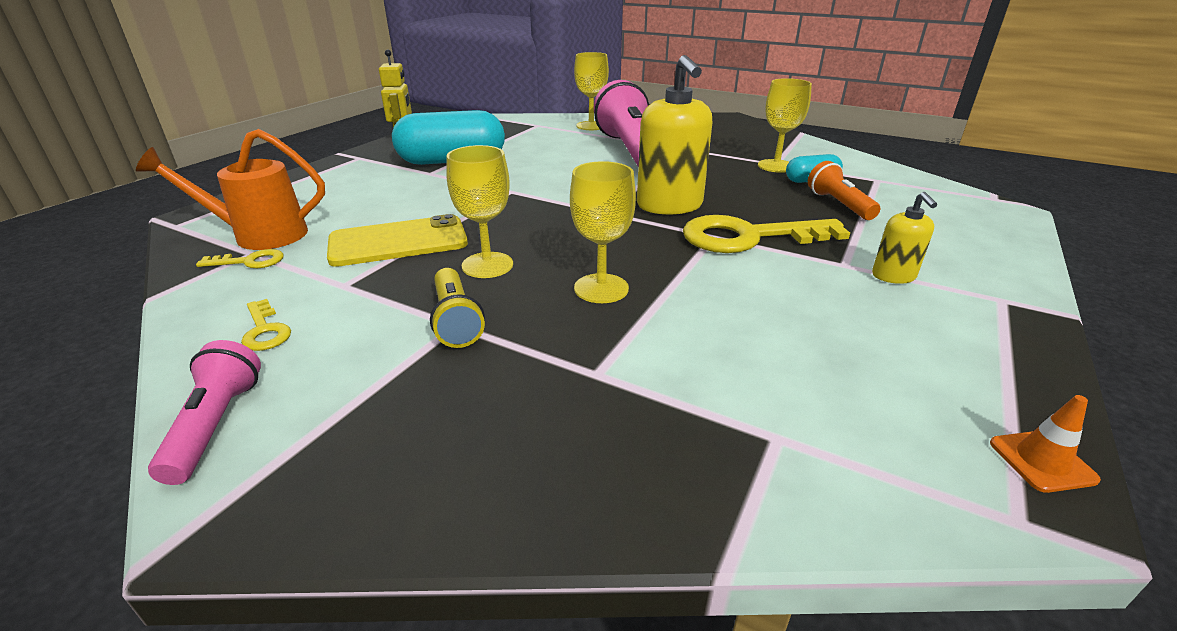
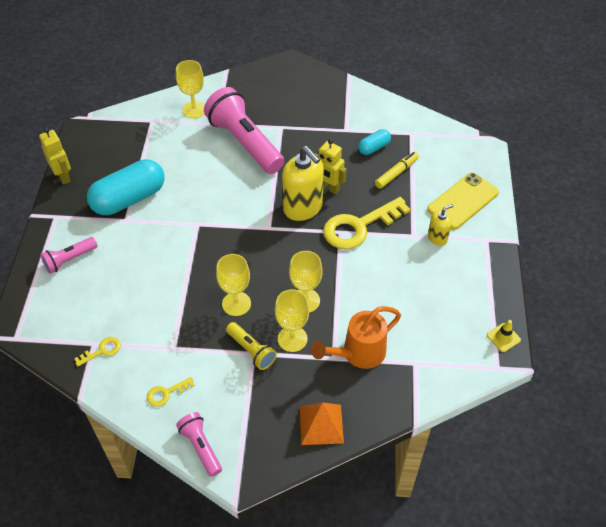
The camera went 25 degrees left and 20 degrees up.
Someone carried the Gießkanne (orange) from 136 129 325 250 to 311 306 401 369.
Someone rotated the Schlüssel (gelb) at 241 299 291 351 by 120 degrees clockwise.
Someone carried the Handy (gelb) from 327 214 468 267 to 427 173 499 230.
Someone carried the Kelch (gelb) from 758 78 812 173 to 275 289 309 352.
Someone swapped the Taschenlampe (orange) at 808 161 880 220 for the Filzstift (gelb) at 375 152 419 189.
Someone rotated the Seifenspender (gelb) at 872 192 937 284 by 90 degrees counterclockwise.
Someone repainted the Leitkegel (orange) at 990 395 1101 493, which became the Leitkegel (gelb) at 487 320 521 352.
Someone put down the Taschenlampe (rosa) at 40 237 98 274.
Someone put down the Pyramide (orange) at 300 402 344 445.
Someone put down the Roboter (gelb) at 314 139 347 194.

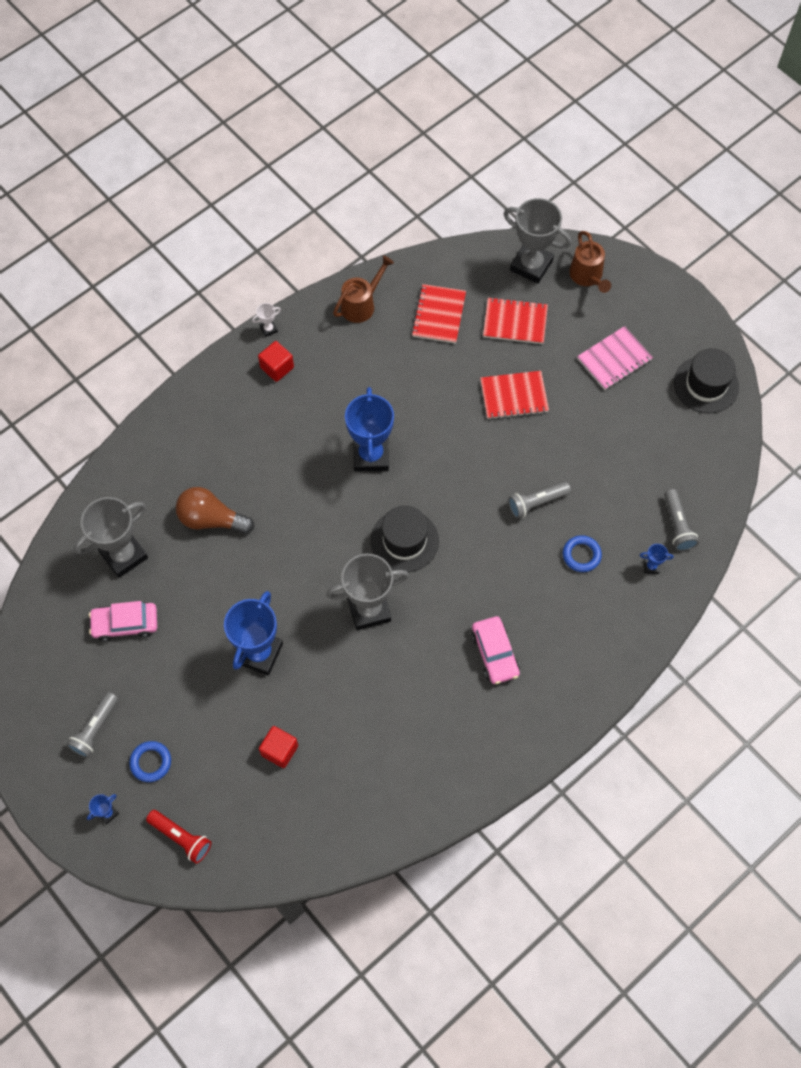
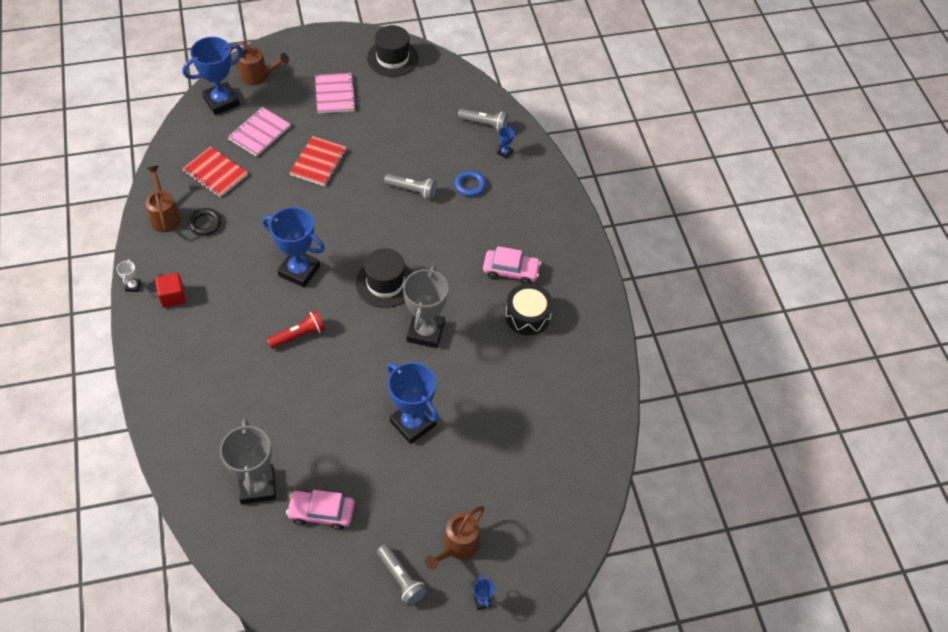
The camera went 65 degrees left and 10 degrees down.
Someone rotated the Auto (rosa) at 89 601 157 642 by 75 degrees clockwise.
Someone swapped the Ring (blau) at 129 741 171 782 for the Gießkanne (braun) at 425 506 485 570.
Someone carried the Taschenlampe (rot) from 146 810 211 864 to 267 311 325 349.
Someone took away the Glühbirne (braun) at 176 487 254 534.
Someone took away the Kubus (rot) at 259 726 298 768.
Someone repainted the Notizbuch (rot) at 483 297 548 344, which became the Notizbuch (rosa) at 228 107 291 157.
Someone repainted the Pokal (grau) at 503 198 571 284, which became the Pokal (blau) at 182 37 243 115.
Someone rotated the Taschenlampe (grau) at 508 482 571 519 by 75 degrees counterclockwise.
Someone put down the Ring (schwarz) at 188 208 222 236.
Someone put down the Trommel (schwarz) at 505 283 553 335.

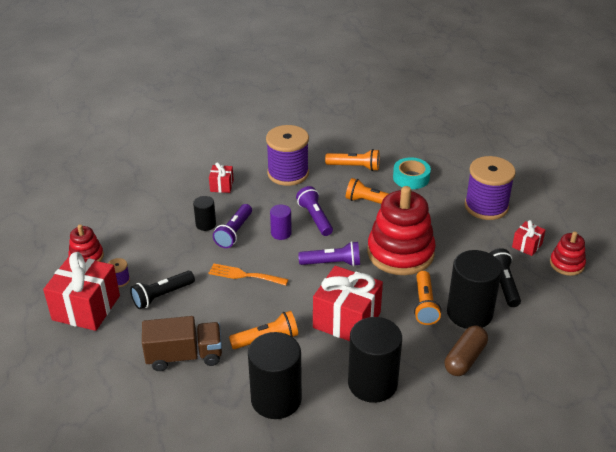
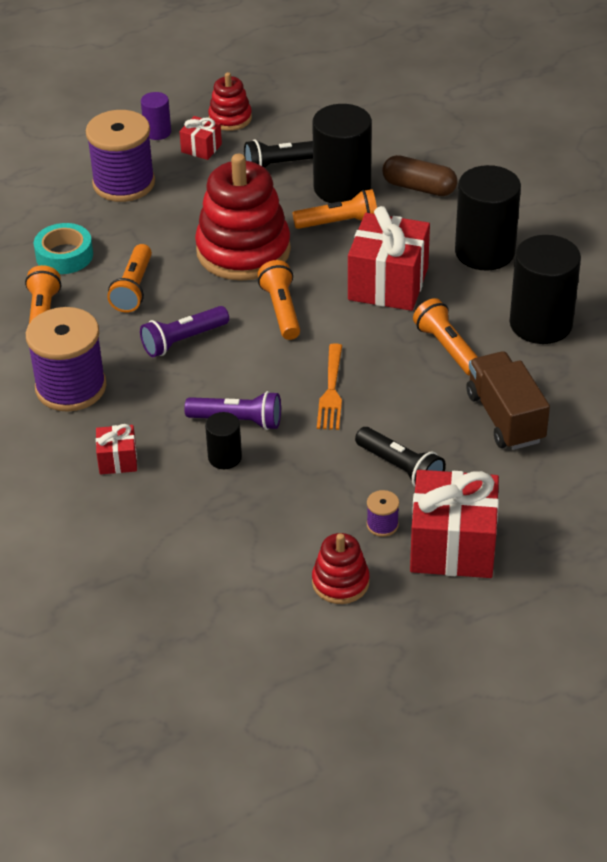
The camera went 100 degrees left and 5 degrees up.
Someone carried the Vollzylinder (lila) from 270 204 292 240 to 141 92 171 140.
Someone repainted the Taschenlampe (lila) at 298 241 360 266, which became the Taschenlampe (orange) at 258 260 300 340.

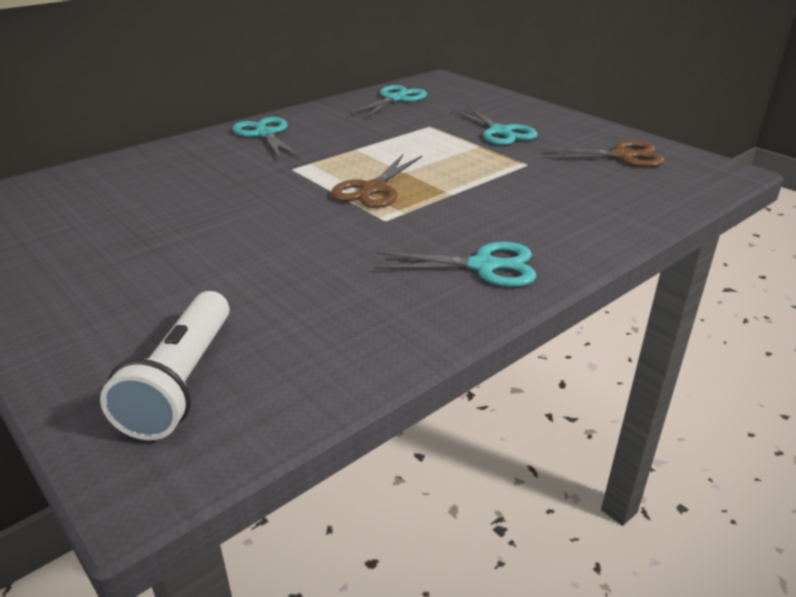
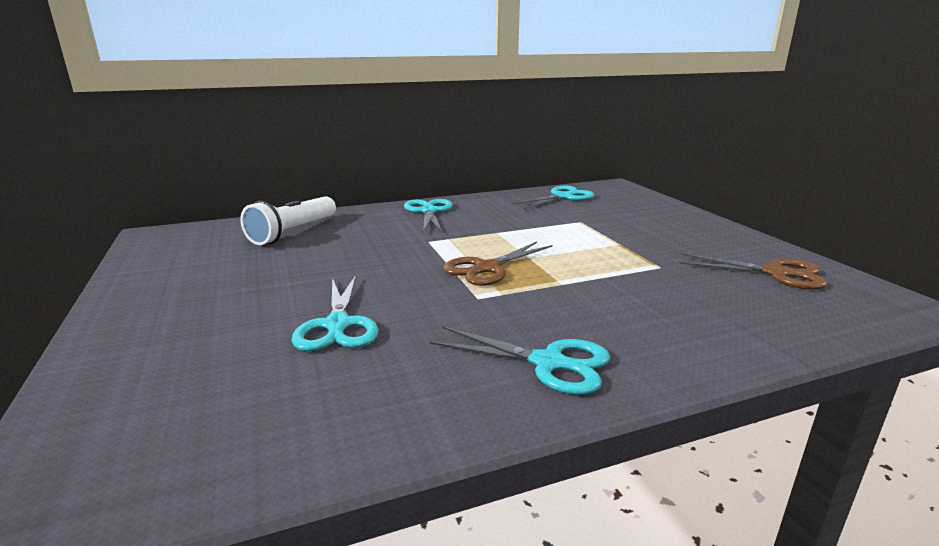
The camera went 20 degrees right and 10 degrees down.
Someone carried the Taschenlampe (weiß) from 100 291 229 440 to 240 196 336 245.
Someone carried the Schere (türkis) from 452 106 538 145 to 292 275 379 351.

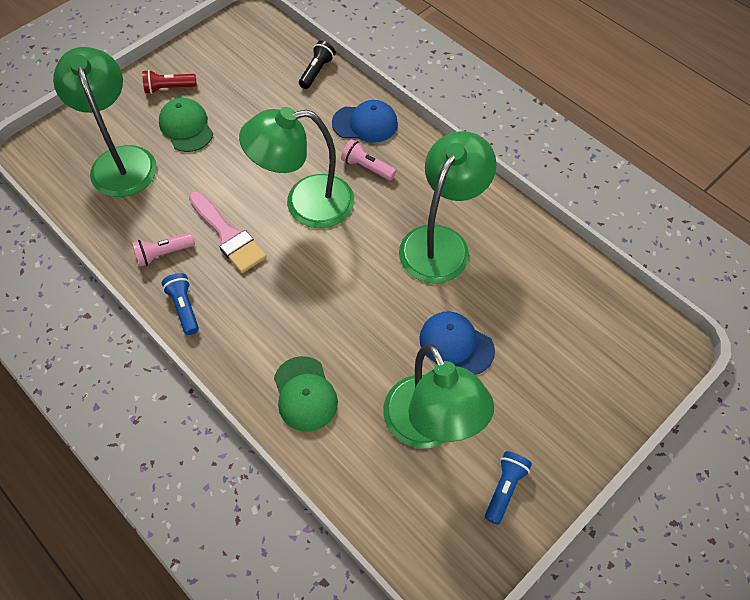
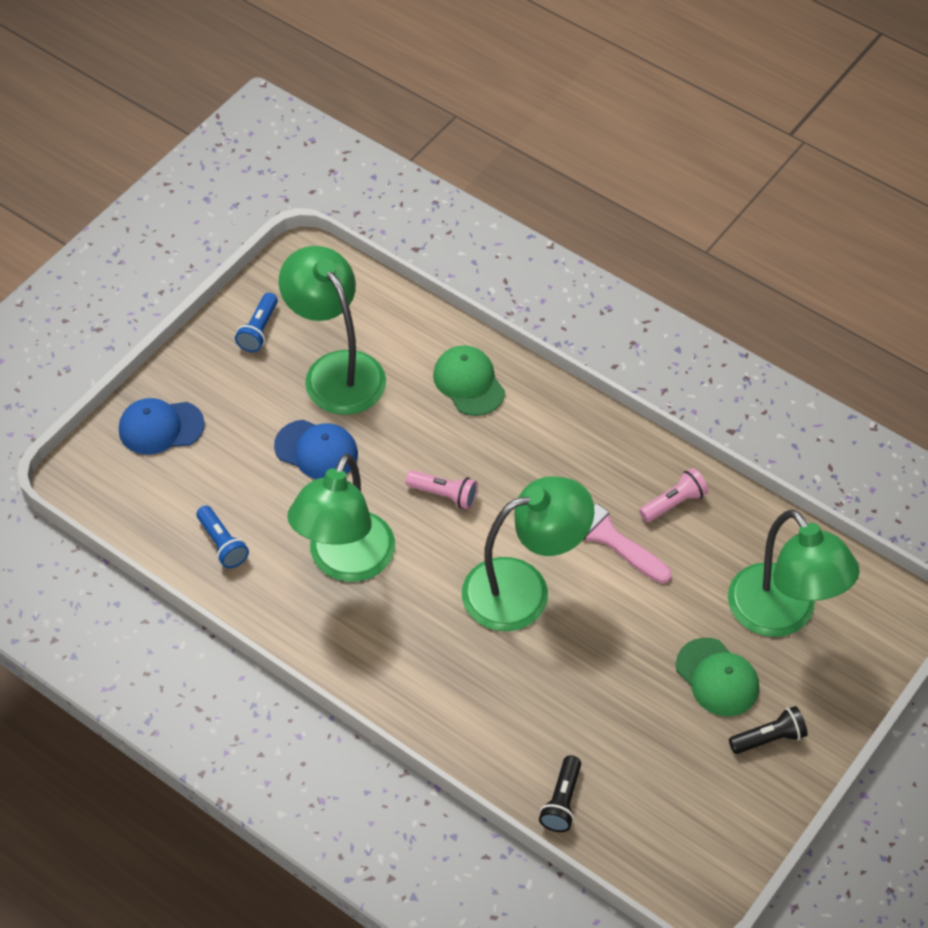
The camera went 170 degrees right and 5 degrees down.
Someone repainted the Taschenlampe (rot) at 142 70 197 94, which became the Taschenlampe (schwarz) at 729 706 808 754.
Someone carried the Taschenlampe (blau) from 162 273 199 335 to 196 506 249 568.
Someone carried the Kappe (blau) from 332 100 398 143 to 119 398 205 454.
Someone carried the Taschenlampe (rosa) from 341 139 396 180 to 406 470 478 509.

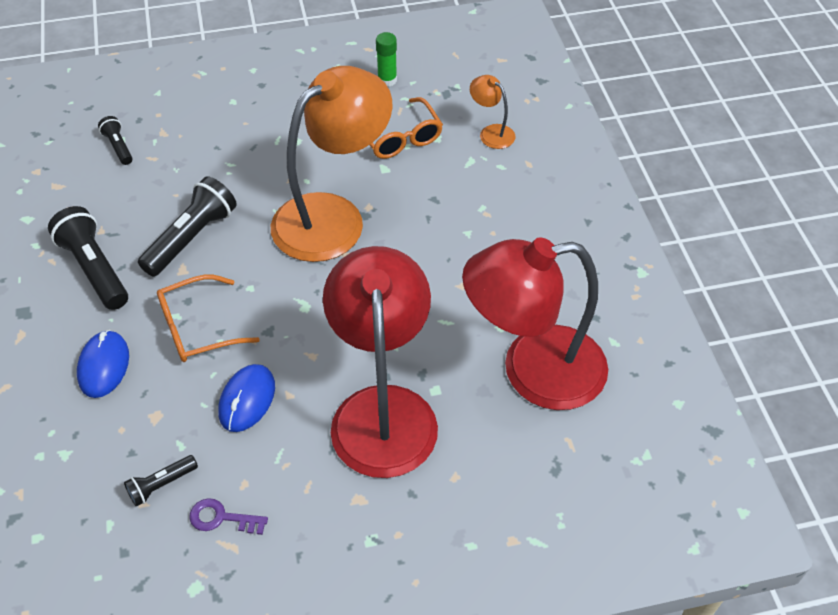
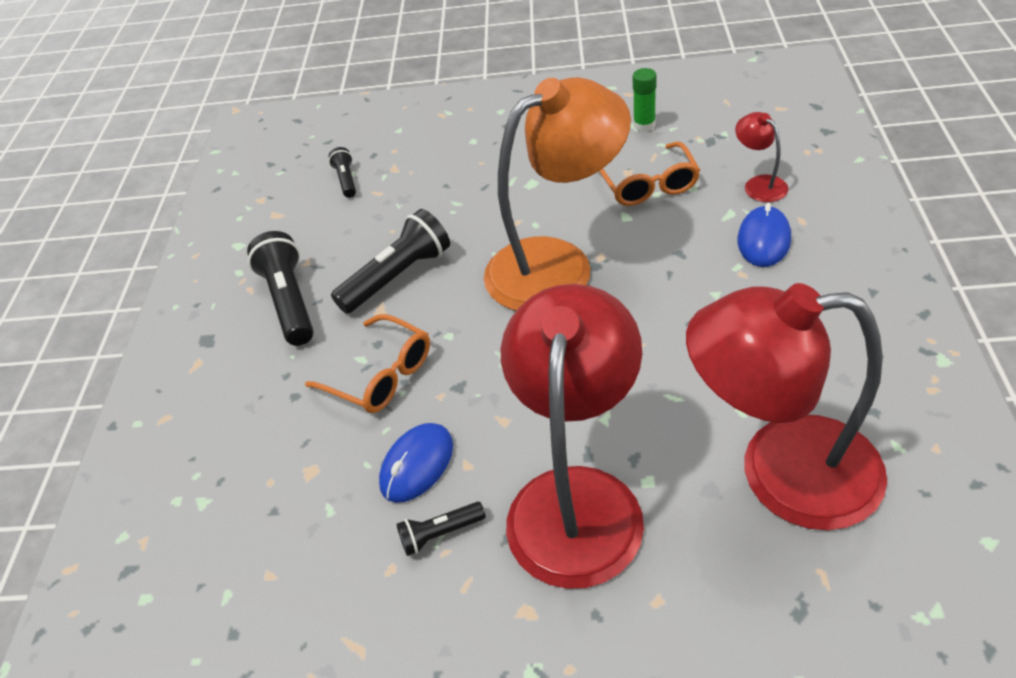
The camera went 20 degrees right and 5 degrees down.
Someone carried the Computermaus (blau) from 77 330 129 398 to 738 203 791 267.
Someone carried the Taschenlampe (schwarz) from 124 455 198 507 to 396 502 486 556.
Someone rotated the Brille (orange) at 157 275 260 362 by 135 degrees counterclockwise.
Someone took away the Schlüssel (lila) at 189 498 268 535.
Someone repainted the Lampe (orange) at 470 75 516 149, which became the Lampe (rot) at 735 112 788 202.

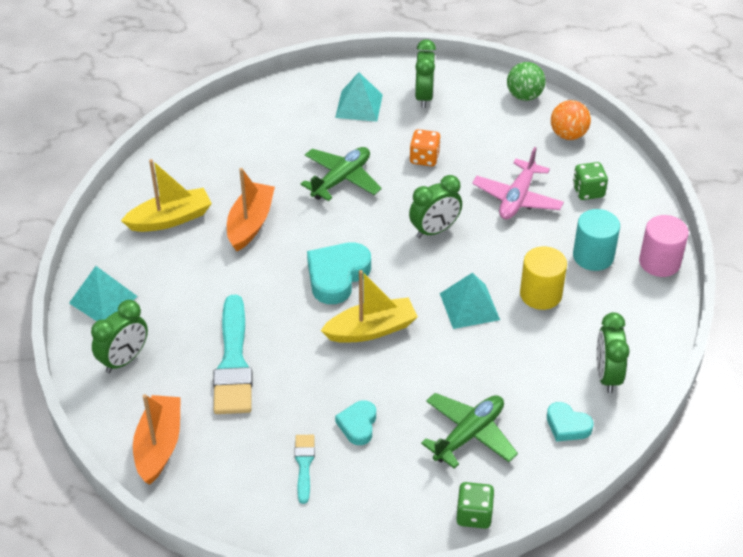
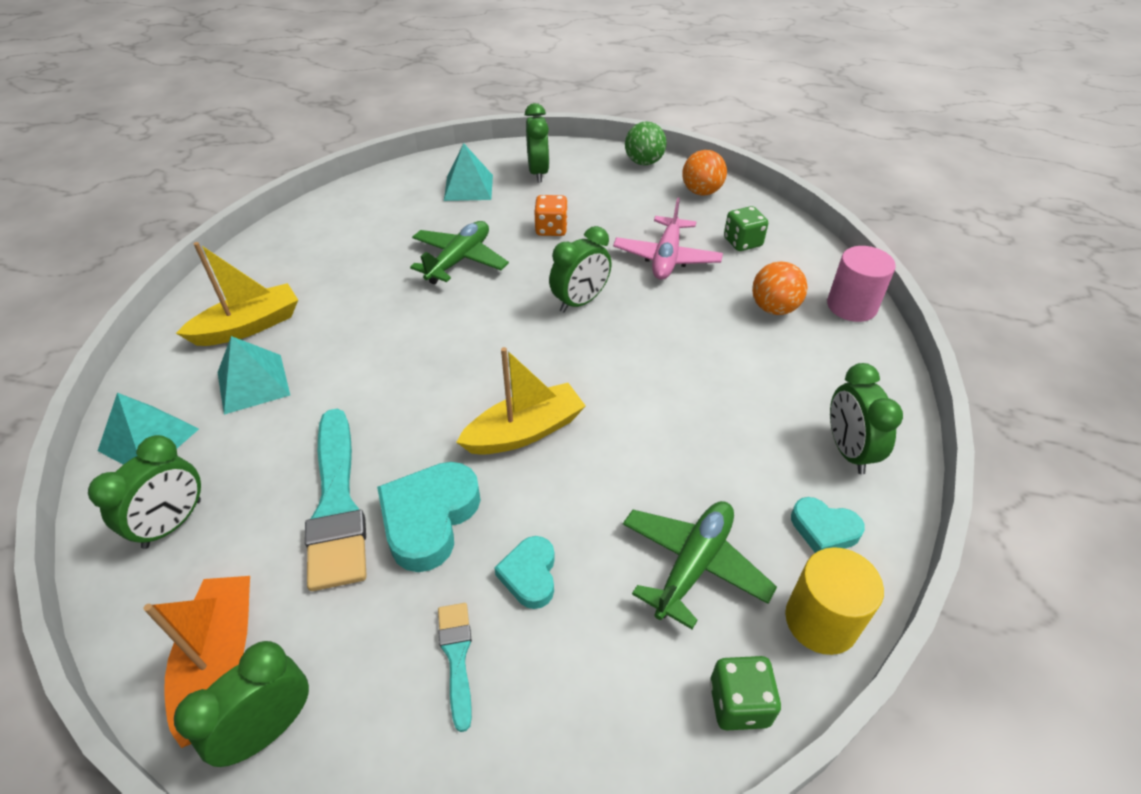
The camera went 10 degrees left and 0 degrees up.
Someone took away the Boot (orange) at 227 168 275 251.
Someone carried the Herz (türkis) from 307 242 371 304 to 377 462 481 572.
Someone carried the Pyramide (türkis) from 440 272 500 329 to 217 336 290 415.
Someone carried the Vollzylinder (gelb) from 520 246 567 310 to 785 547 884 655.
Someone swapped the Vollzylinder (türkis) at 573 209 620 271 for the Ball (orange) at 752 261 808 315.
Someone put down the Wecker (grün) at 174 641 309 767.

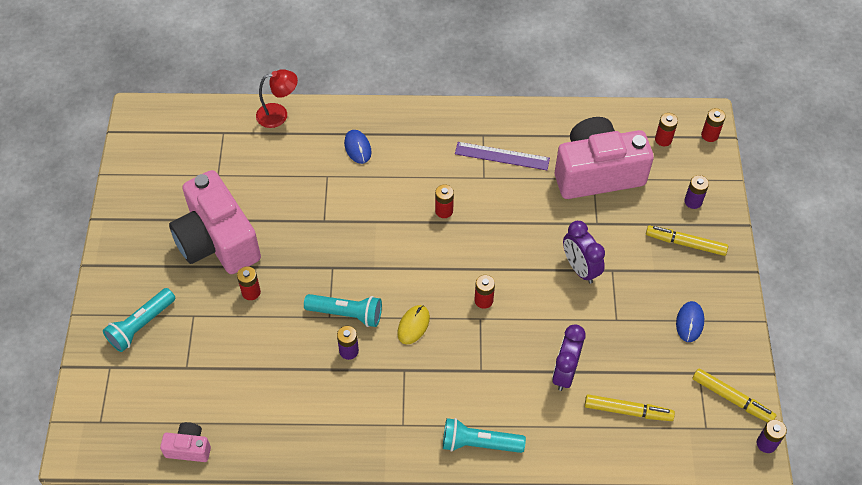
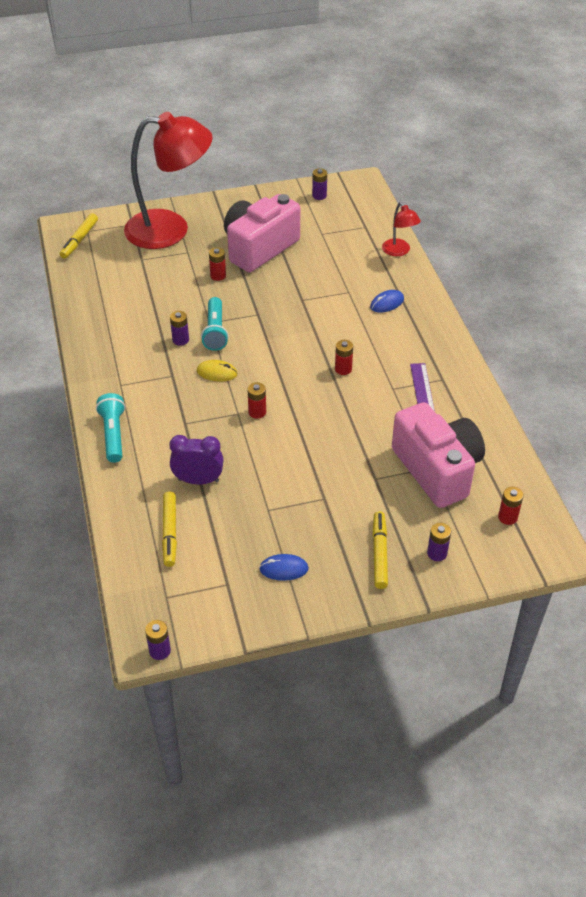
The camera went 75 degrees right and 10 degrees down.
Someone swapped the Taschenlampe (türkis) at 103 288 176 352 for the Lampe (rot) at 124 112 213 249.
Someone took away the Kamera (rosa) at 160 422 211 462.
Someone took away the Wecker (lila) at 563 221 605 284.
Someone carried the Filzstift (gelb) from 692 368 776 422 to 60 213 98 259.
Someone took away the Batterie (rot) at 701 108 726 142.
Someone put down the Batterie (lila) at 312 168 327 200.

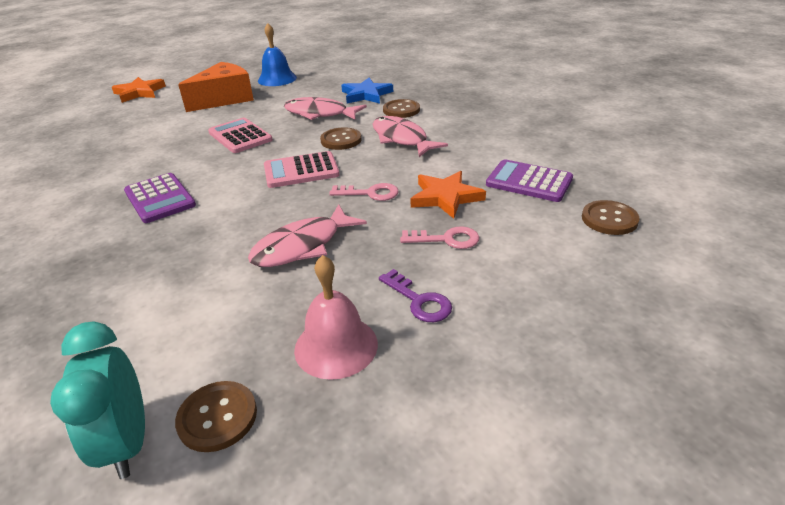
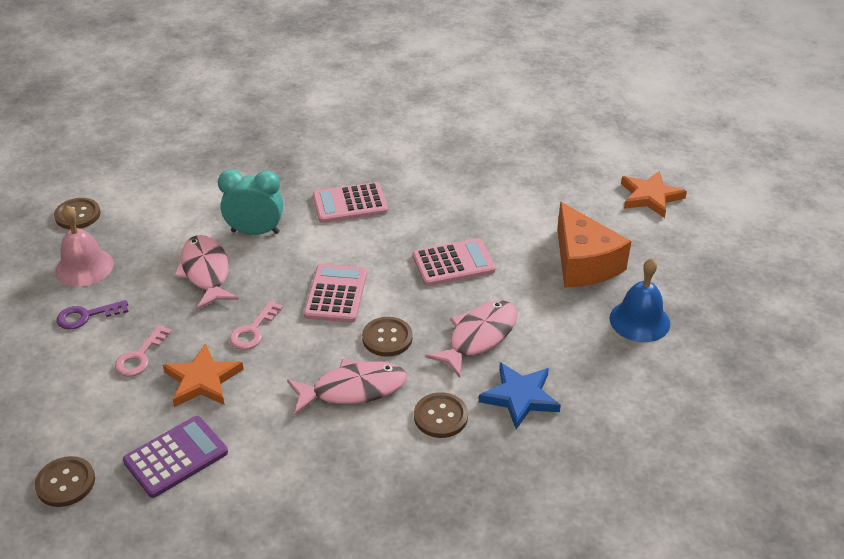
The camera went 110 degrees right and 5 degrees up.
Someone carried the Wecker (türkis) from 50 321 145 479 to 218 169 283 235.
Someone repainted the Taschenrechner (lila) at 124 173 196 223, which became the Taschenrechner (rosa) at 313 182 388 223.

